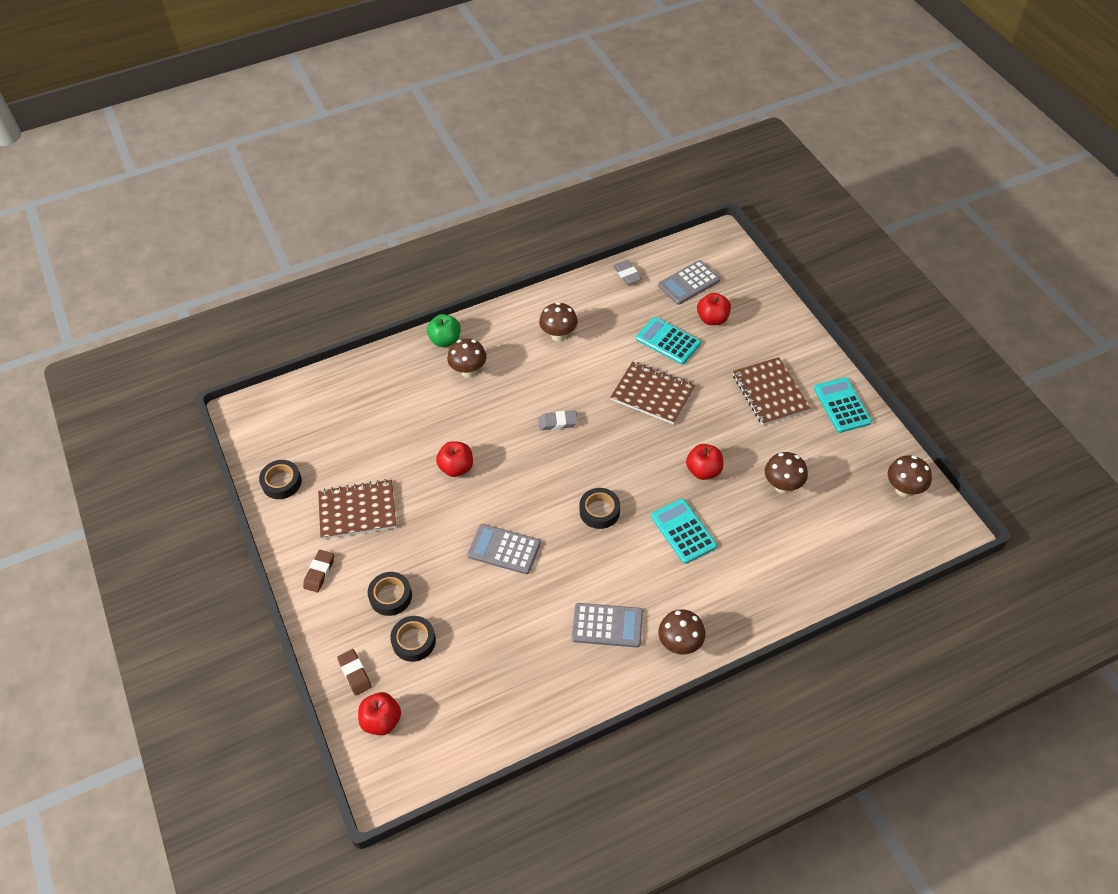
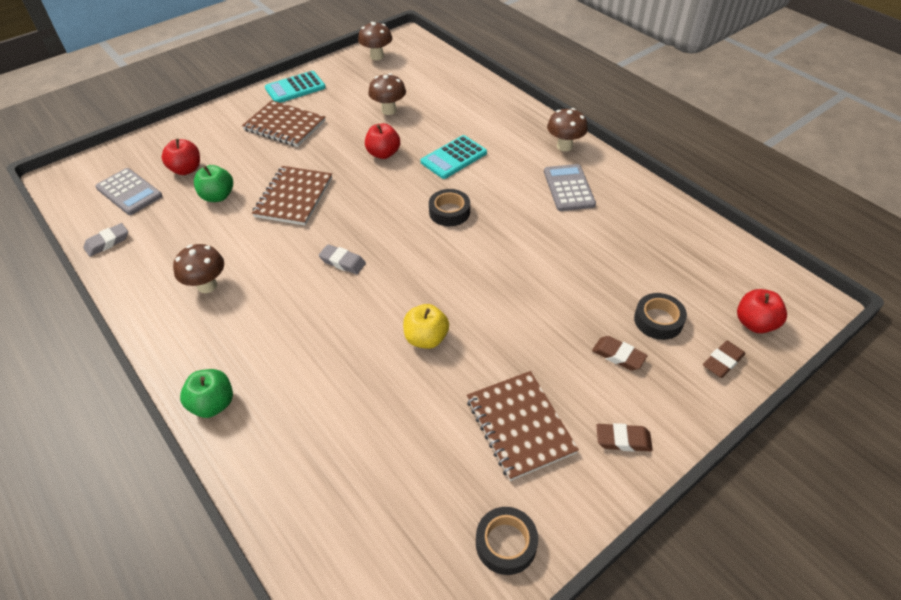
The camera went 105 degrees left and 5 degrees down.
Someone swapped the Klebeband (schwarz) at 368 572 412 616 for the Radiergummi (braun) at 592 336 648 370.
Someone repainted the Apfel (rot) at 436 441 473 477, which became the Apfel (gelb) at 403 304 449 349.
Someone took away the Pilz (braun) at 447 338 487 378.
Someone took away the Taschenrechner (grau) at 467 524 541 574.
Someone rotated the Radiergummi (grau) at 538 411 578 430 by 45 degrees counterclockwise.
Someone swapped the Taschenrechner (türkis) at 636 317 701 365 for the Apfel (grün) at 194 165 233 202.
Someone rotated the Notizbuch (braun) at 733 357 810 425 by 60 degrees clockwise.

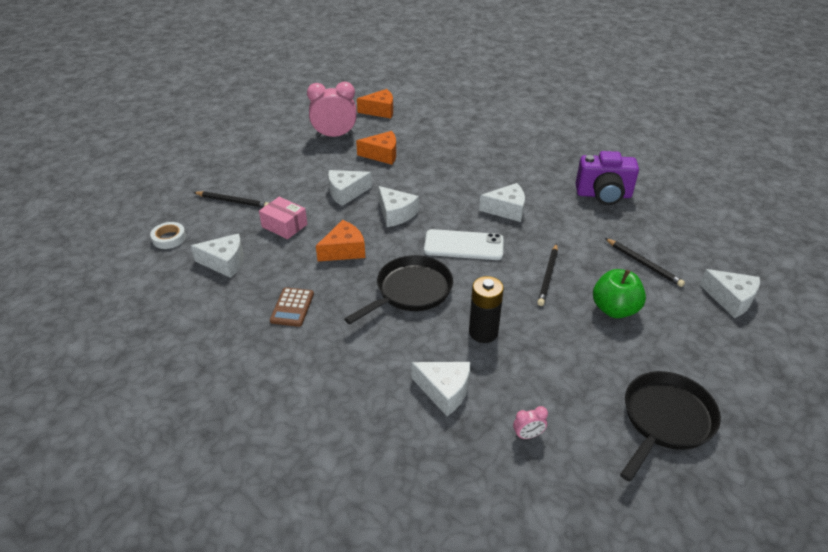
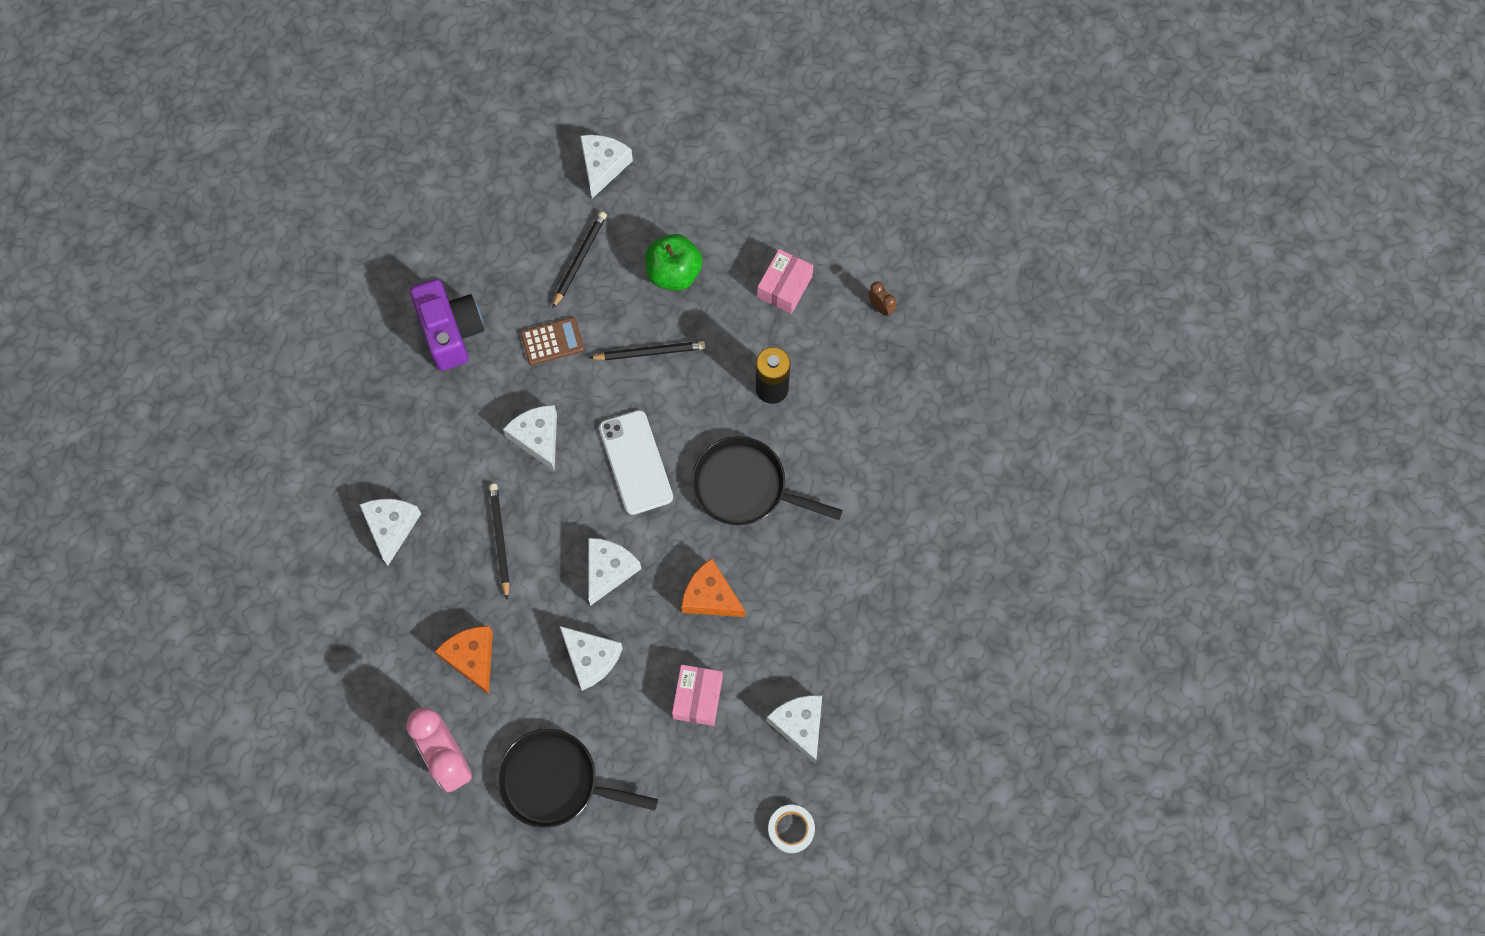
The camera went 115 degrees left and 30 degrees up.
Someone carried the Bleistift (schwarz) from 193 191 269 208 to 489 484 510 600.
Someone carried the Taschenrechner (braun) from 270 287 314 327 to 521 317 584 365.
Someone took away the Käse (orange) at 357 89 393 118.
Someone carried the Käse (weiß) from 411 362 470 416 to 359 499 421 566.
Someone repainted the Wecker (rosa) at 513 406 548 439, which became the Wecker (braun) at 868 281 896 317.
Someone carried the Pfanne (schwarz) from 620 371 721 482 to 497 729 658 828.
Someone put down the Schachtel (rosa) at 757 249 813 314.

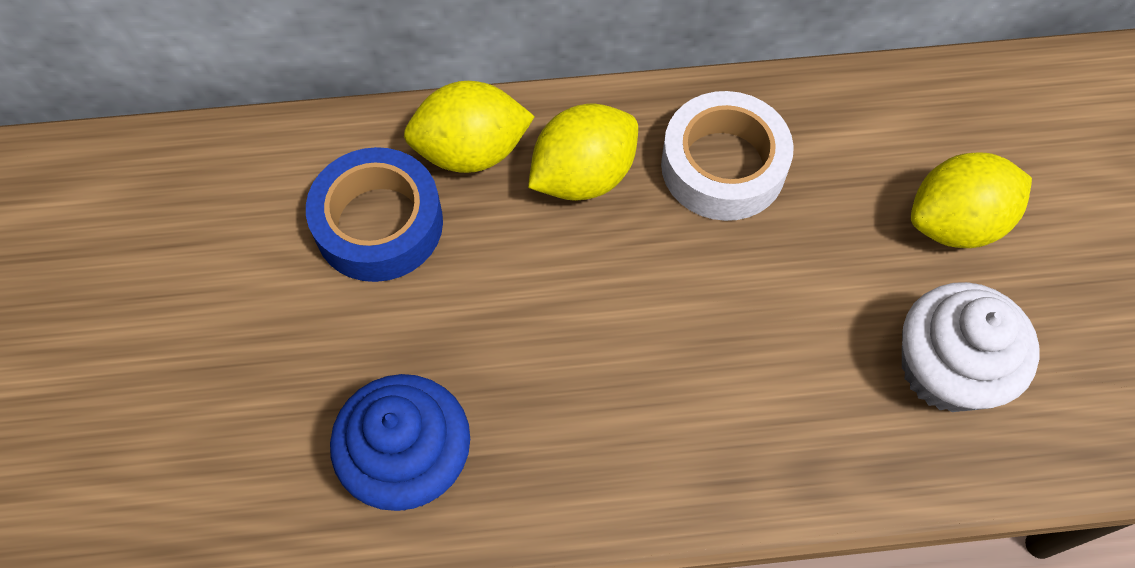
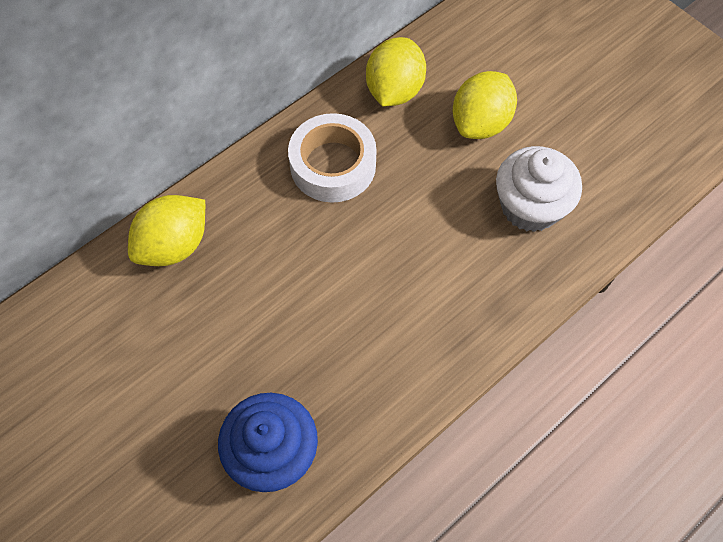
The camera went 35 degrees left and 0 degrees up.
Someone took away the Klebeband (blau) at 306 147 443 282.
Someone carried the Zitrone (gelb) from 528 103 638 201 to 366 37 426 106.

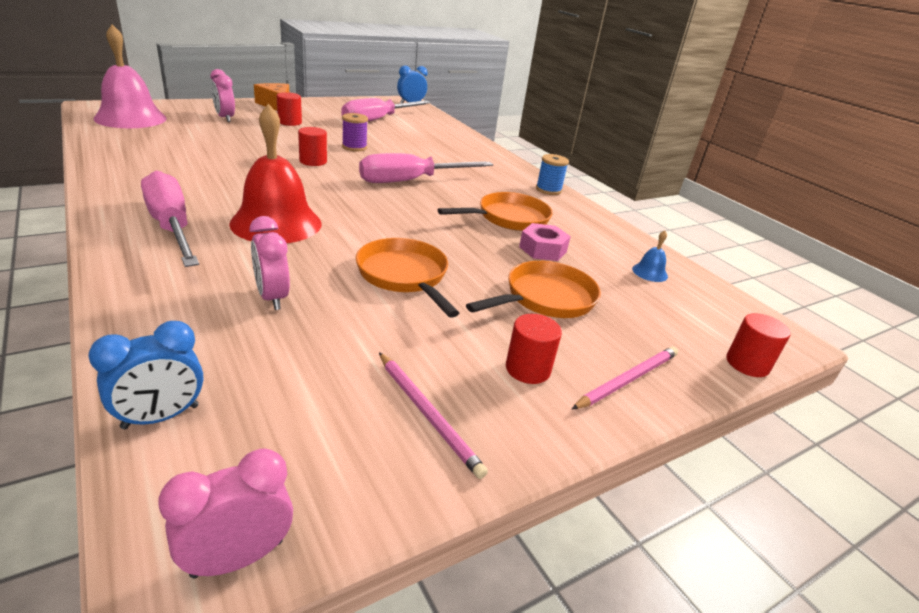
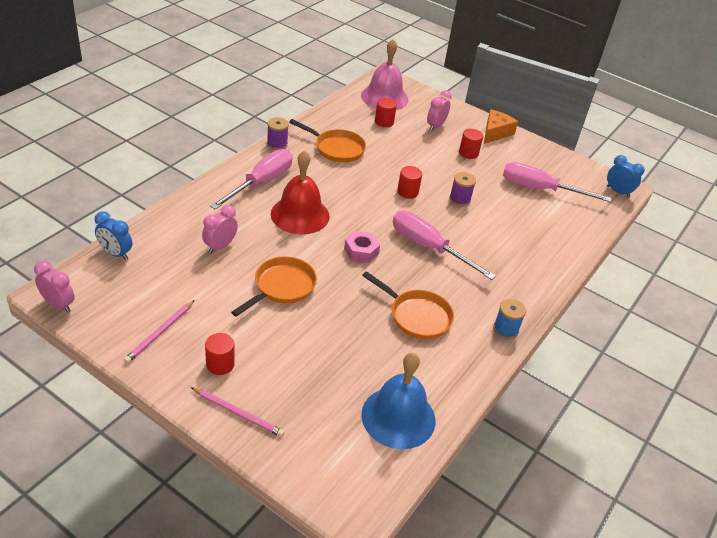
The camera went 65 degrees right and 10 degrees up.
Someone carried the Pfanne (orange) from 466 261 601 318 to 289 119 366 163.
Someone carried the Sechskantmutter (rosa) from 519 223 571 261 to 344 231 380 263.
Someone scaled the Glocke (blau) at 632 230 668 282 by 2.44.
Someone carried the Vollzylinder (rot) from 726 313 791 377 to 375 98 397 127.
Someone put down the Garnrolle (lila) at 267 117 289 150.

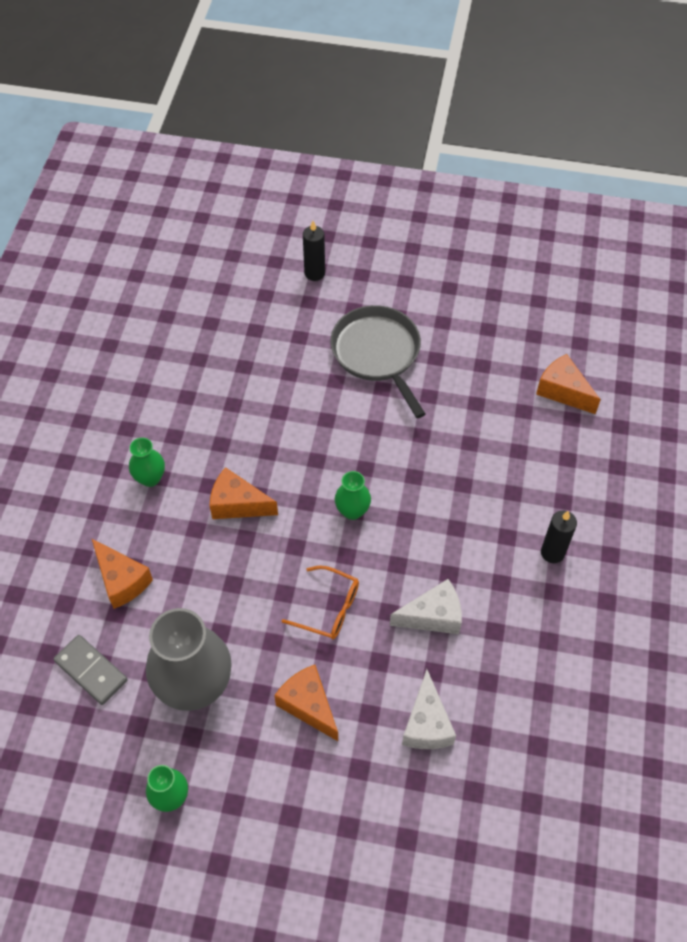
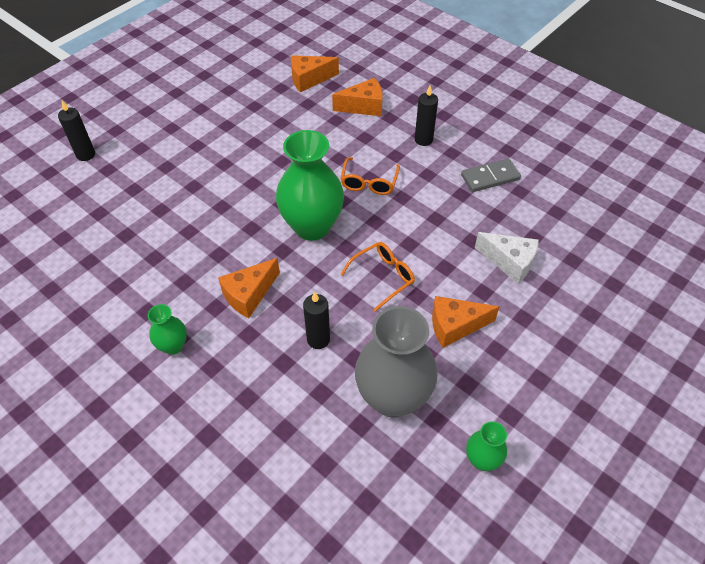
The camera went 60 degrees left and 5 degrees down.
Someone carried the Dominostein (grau) from 54 635 128 705 to 461 159 521 192.
Someone carried the Käse (orange) from 91 538 153 609 to 332 78 383 116.
Someone took away the Pfanne (grau) at 331 305 425 418.
Someone scaled the Vase (grün) at 335 471 371 520 by 2.08.
Someone took away the Käse (weiß) at 390 579 462 634.
Someone put down the Kerze (schwarz) at 303 292 330 349.
Someone put down the Brille (orange) at 341 157 400 195.

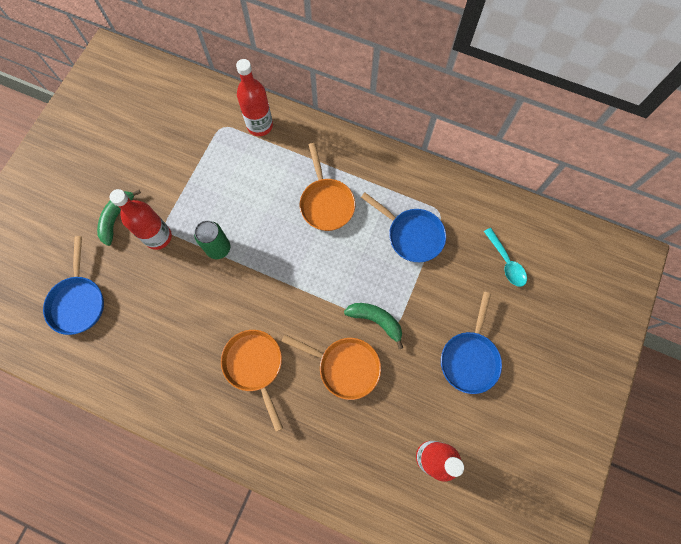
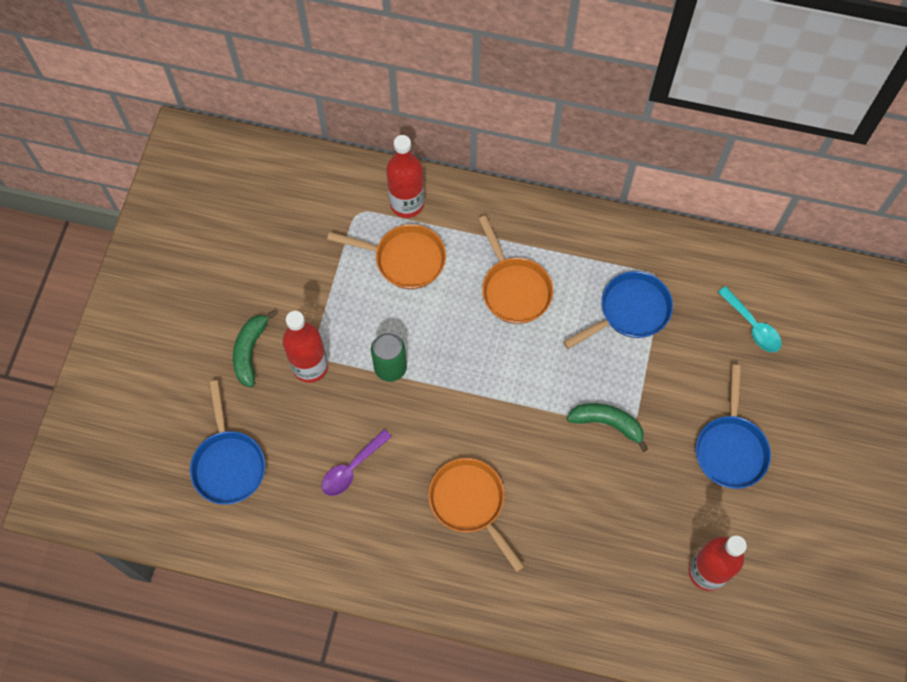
The camera went 10 degrees left and 5 degrees down.
Someone carried the Pfanne (orange) from 281 335 381 400 to 327 224 446 289.
Someone rotated the Pfanne (blau) at 361 192 446 262 by 60 degrees counterclockwise.
Someone put down the Löffel (lila) at 321 429 392 496.

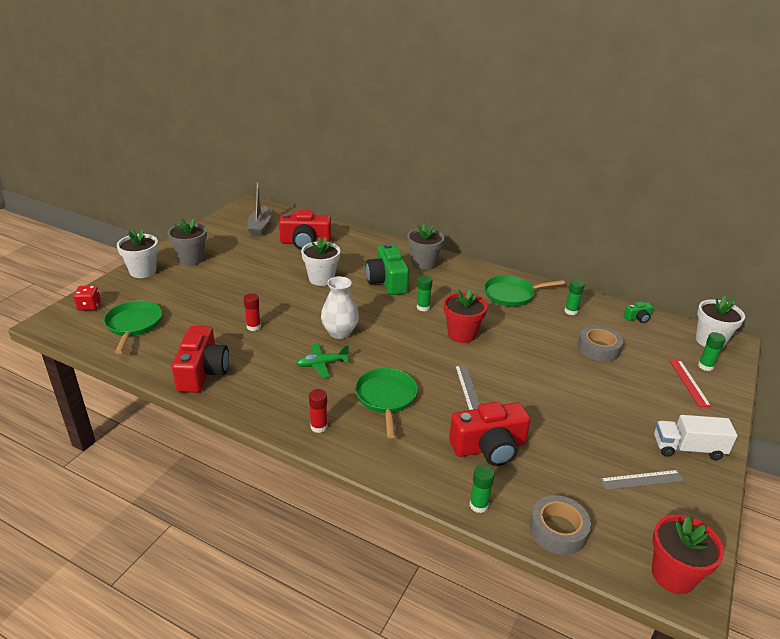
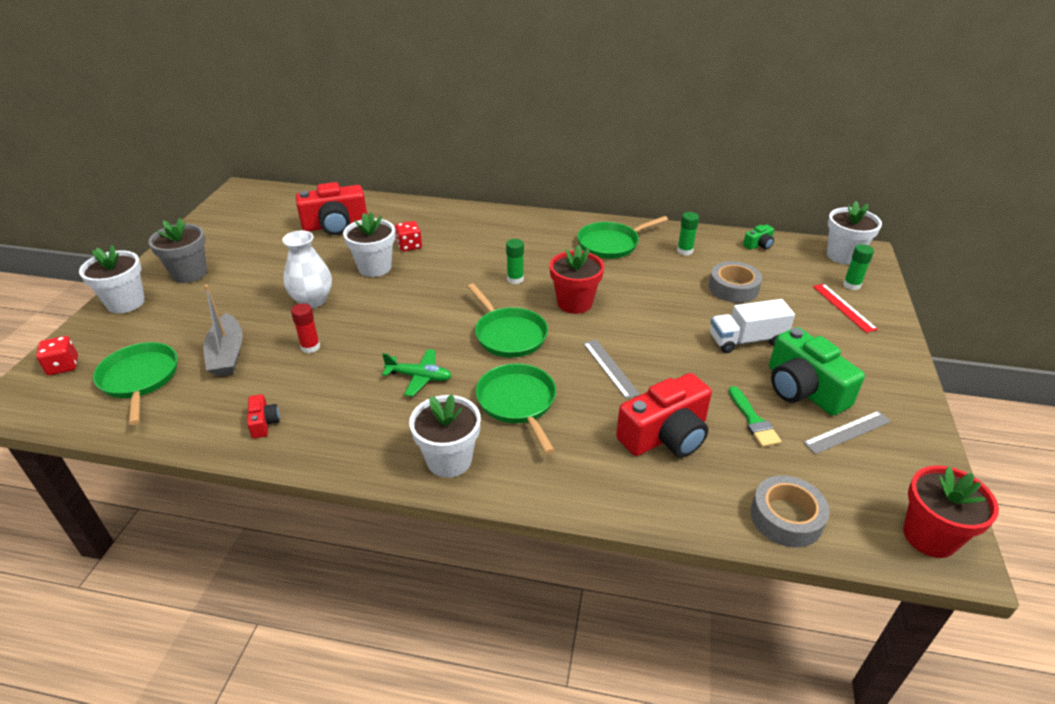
The camera went 15 degrees left and 5 degrees up.
Someone scaled the Kamera (rot) at 172 326 229 393 by 0.46.
Someone carried the Boot (grau) from 247 182 271 236 to 203 285 243 377.
Someone rotated the Flugzeug (grün) at 296 344 349 378 by 135 degrees counterclockwise.
Someone swapped the Klebestift (rot) at 309 389 328 433 for the Blumentopf (weiß) at 409 394 481 478.
Someone carried the Vase (weiß) from 321 276 359 339 to 282 230 332 308.
Someone carried the Kamera (grün) from 366 243 409 295 to 769 327 865 416.
Someone took away the Blumentopf (grau) at 407 223 445 270.
Someone took away the Klebestift (grün) at 470 465 495 513.
Someone carried the Lastwagen (weiß) from 654 415 738 460 to 710 299 795 353.
Someone put down the Spielwürfel (rot) at 395 221 422 251.
Someone put down the Pfanne (grün) at 467 284 548 358.
Someone put down the Pinsel (grün) at 729 386 782 447.

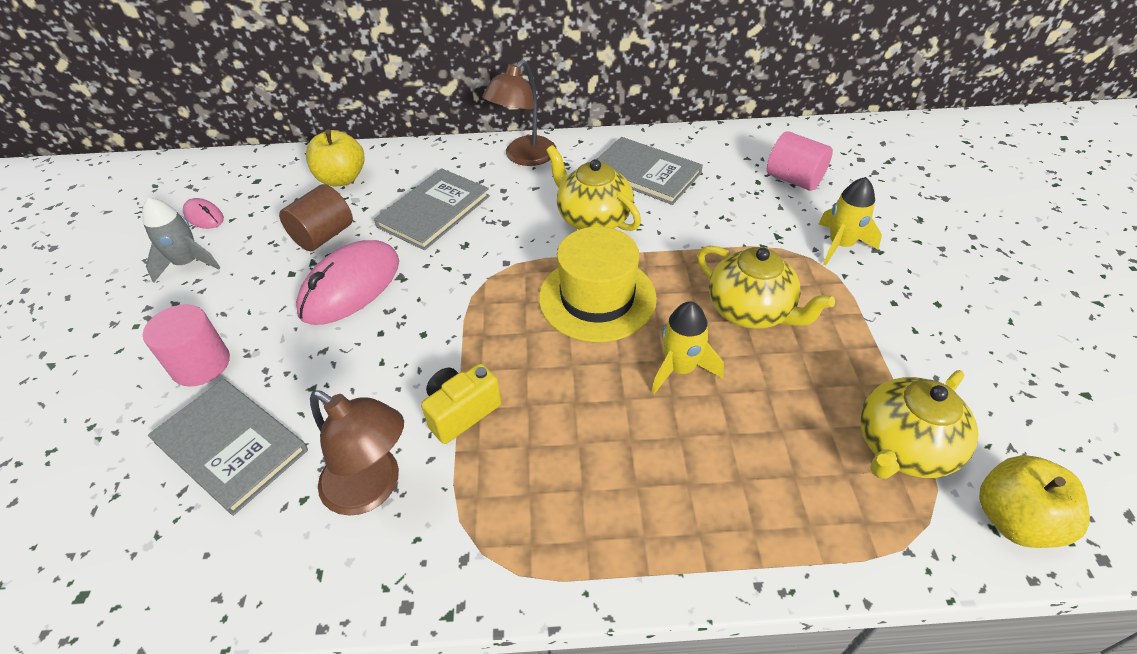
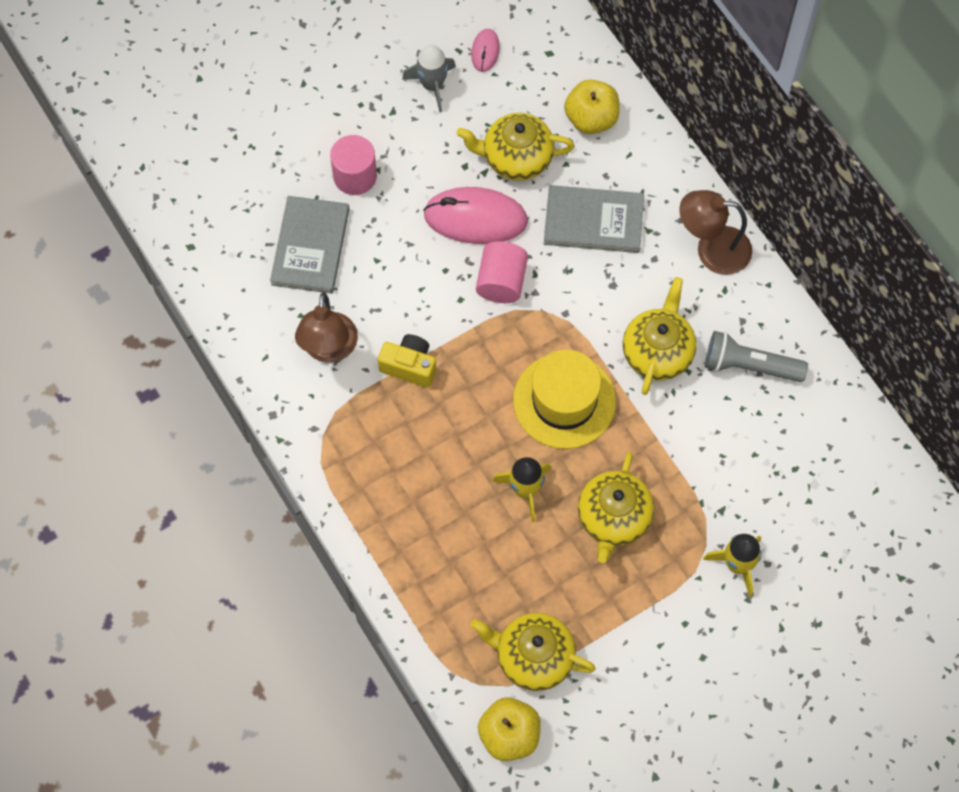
The camera went 60 degrees right and 20 degrees up.
Someone swapped the Vollzylinder (braun) at 279 184 353 251 for the Teekanne (gelb) at 457 113 574 181.
Someone swapped the Buch (grau) at 597 137 703 205 for the Taschenlampe (grau) at 705 331 808 382.
Someone carried the Vollzylinder (rosa) from 767 131 833 191 to 476 241 528 303.

